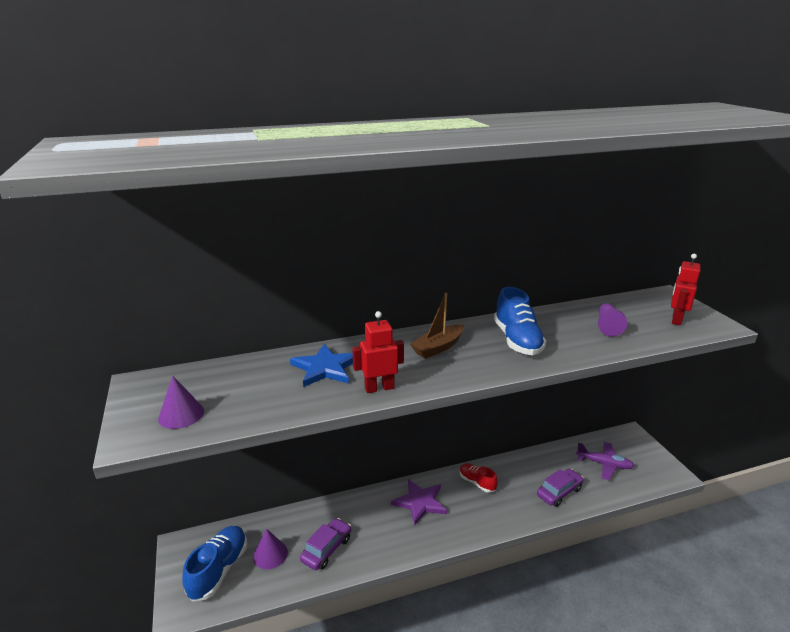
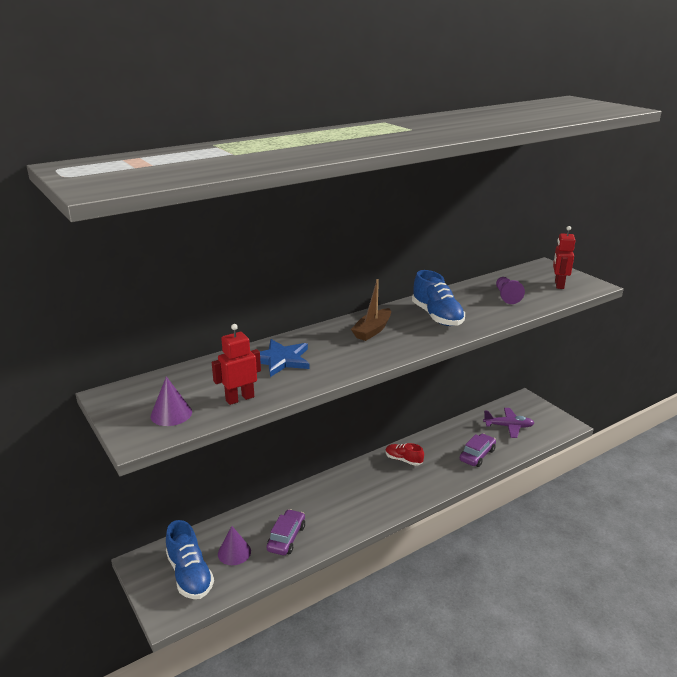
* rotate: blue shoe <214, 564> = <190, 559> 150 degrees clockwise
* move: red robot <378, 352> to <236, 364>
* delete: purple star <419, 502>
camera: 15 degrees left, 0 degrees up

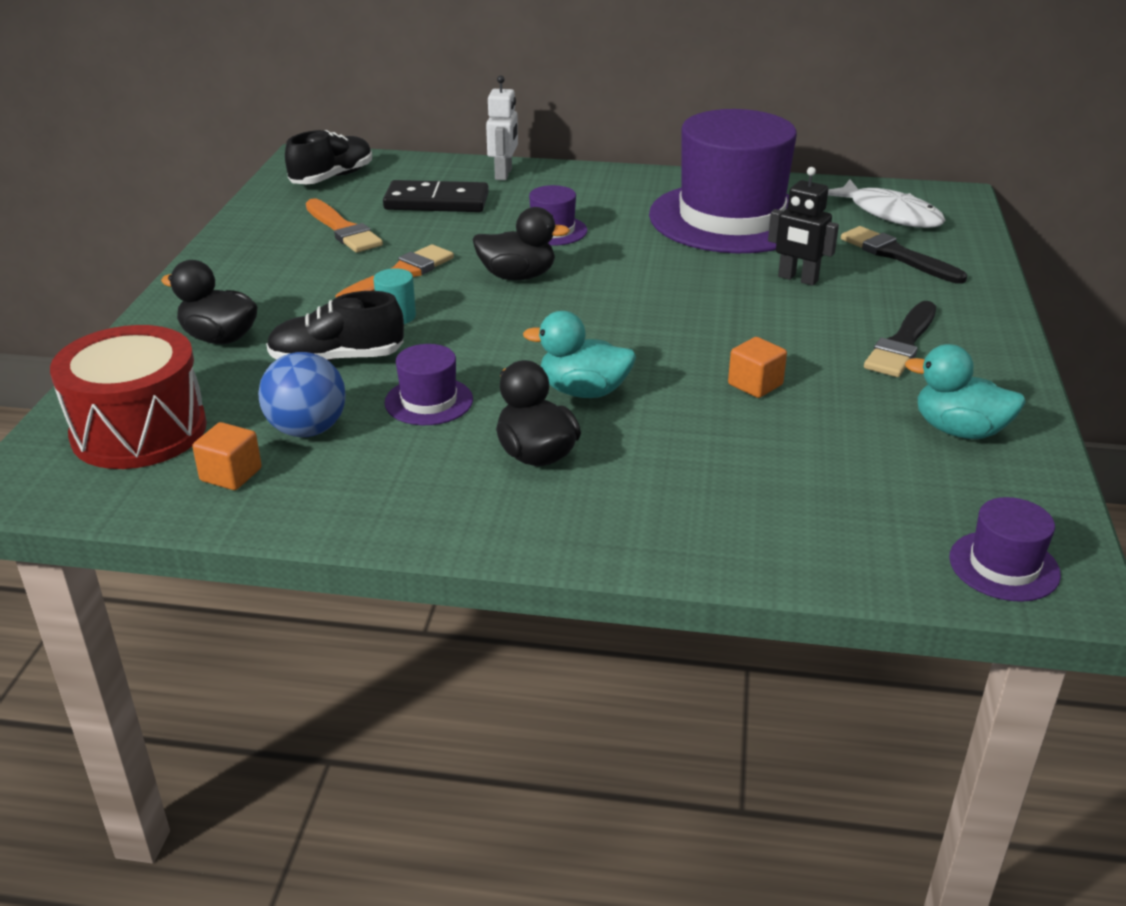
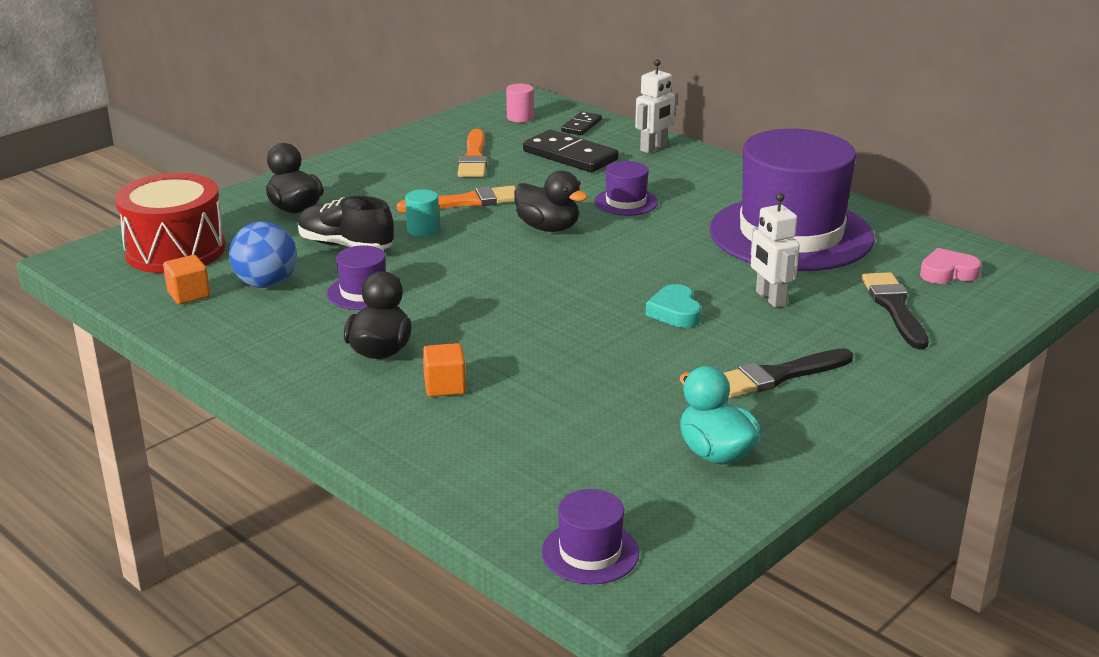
* replace: black shoe <328, 157> to pink cylinder <520, 103>
* delete: turquoise duck <579, 354>
* move: orange cube <757, 367> to <444, 370>
* recolor: black robot <803, 226> to white robot <775, 250>
* replace: white fish <887, 203> to pink heart <951, 266>
* insert: black domino <581, 123>
* insert: turquoise heart <673, 306>
camera: 35 degrees right, 5 degrees down

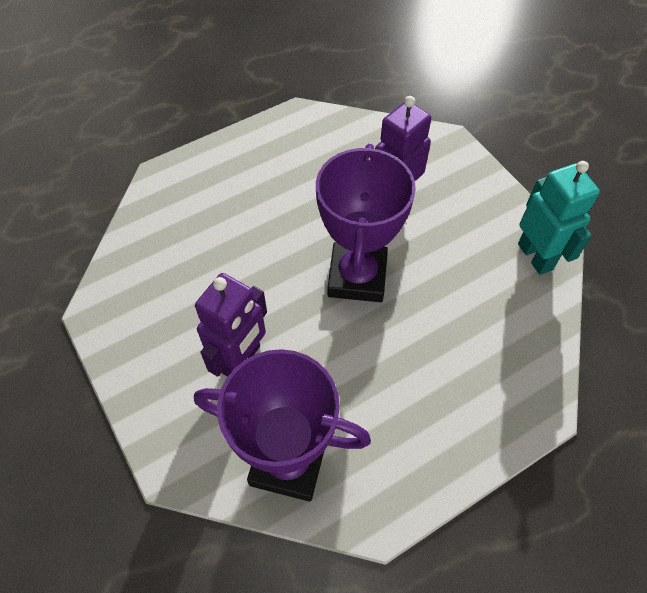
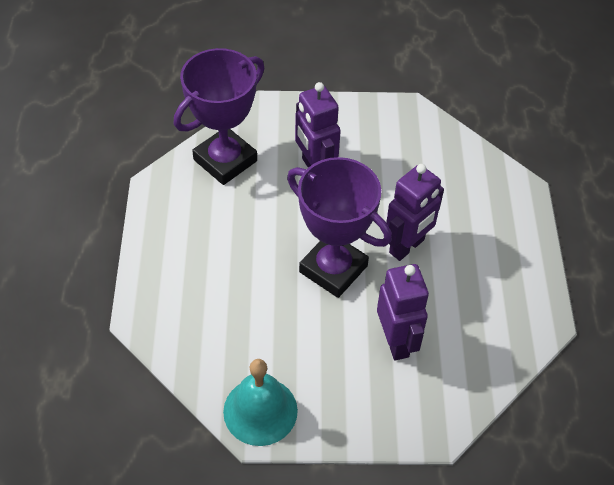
* replace: turquoise robot <559, 218> to turquoise bell <260, 402>
* insert: purple robot <415, 212>
camera: 120 degrees right, 5 degrees down

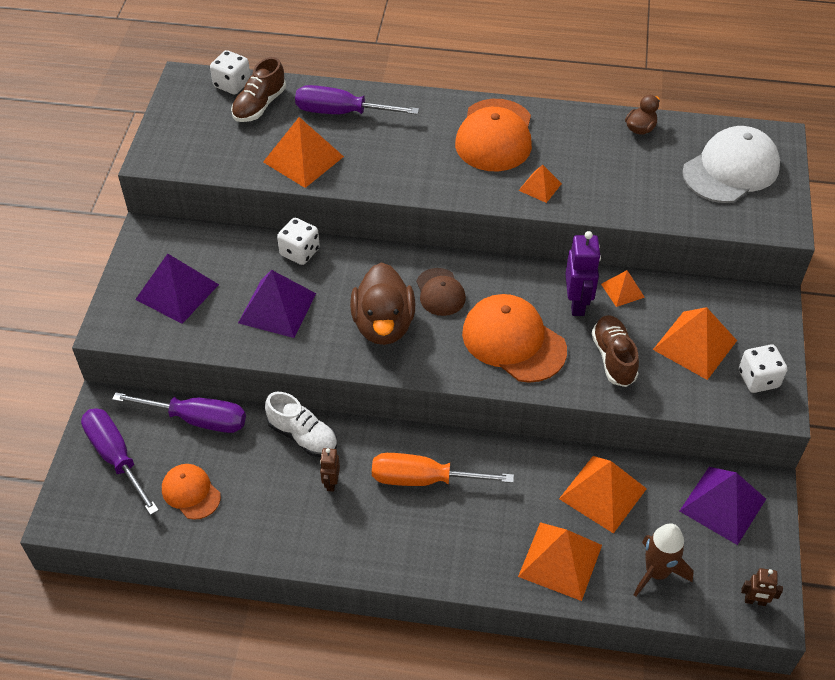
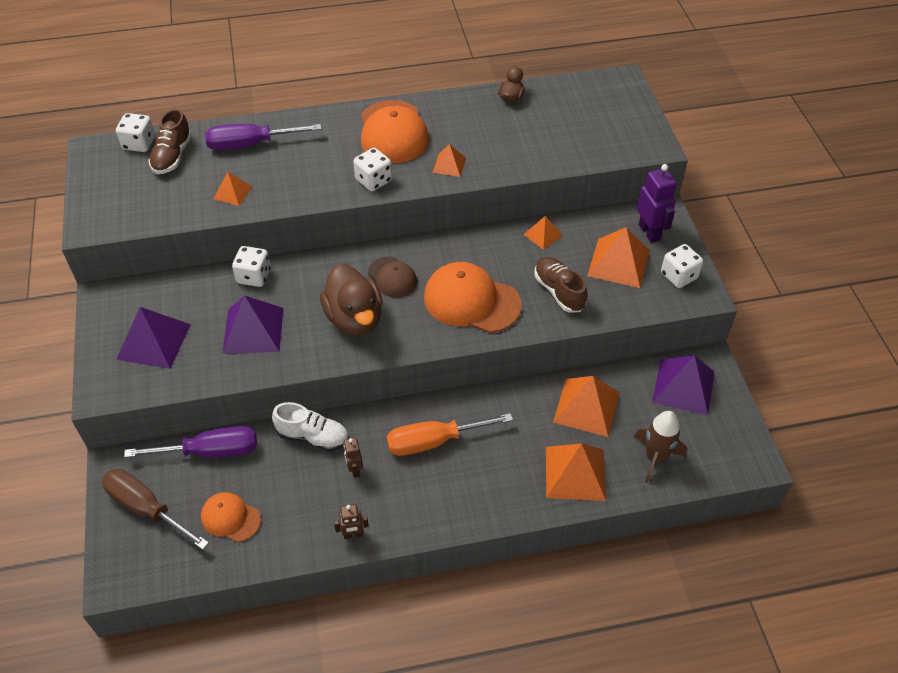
* recolor: purple screwdriver <120, 461> to brown screwdriver <155, 509>
* resize: orange pyramid <303, 152> = <232, 189> x0.55
* move: purple robot <583, 273> to <657, 203>
* delete: white cap <731, 164>
* move: brown robot <762, 587> to <351, 521>
* insert: white dice <372, 169>
camera: 20 degrees left, 0 degrees up

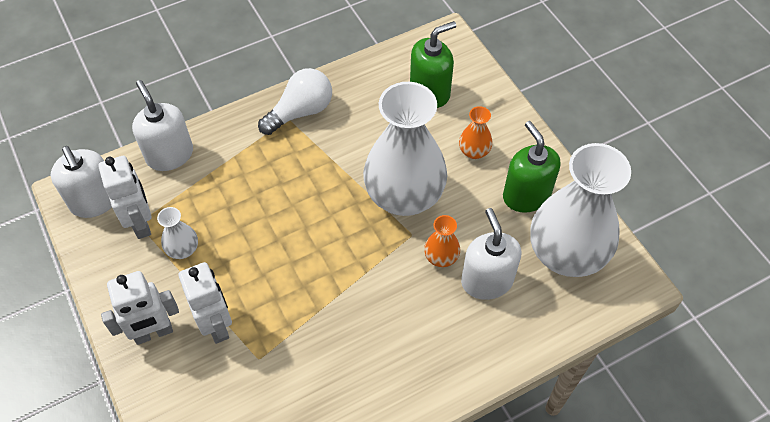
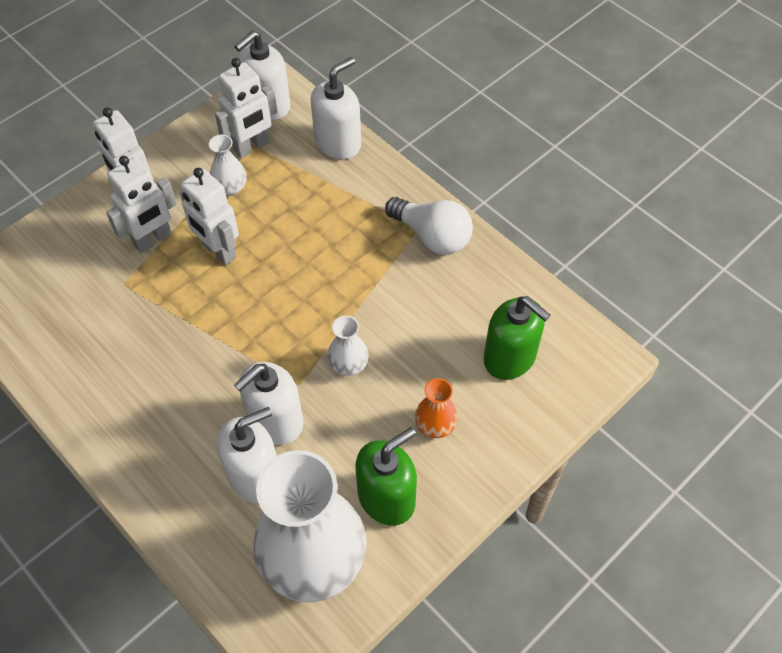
* resize: white vase <405, 149> = <348, 346> x0.42
* replace: orange vase <442, 241> to white soap dispenser <268, 403>
* insert: white robot <209, 216>
camera: 75 degrees right, 0 degrees up

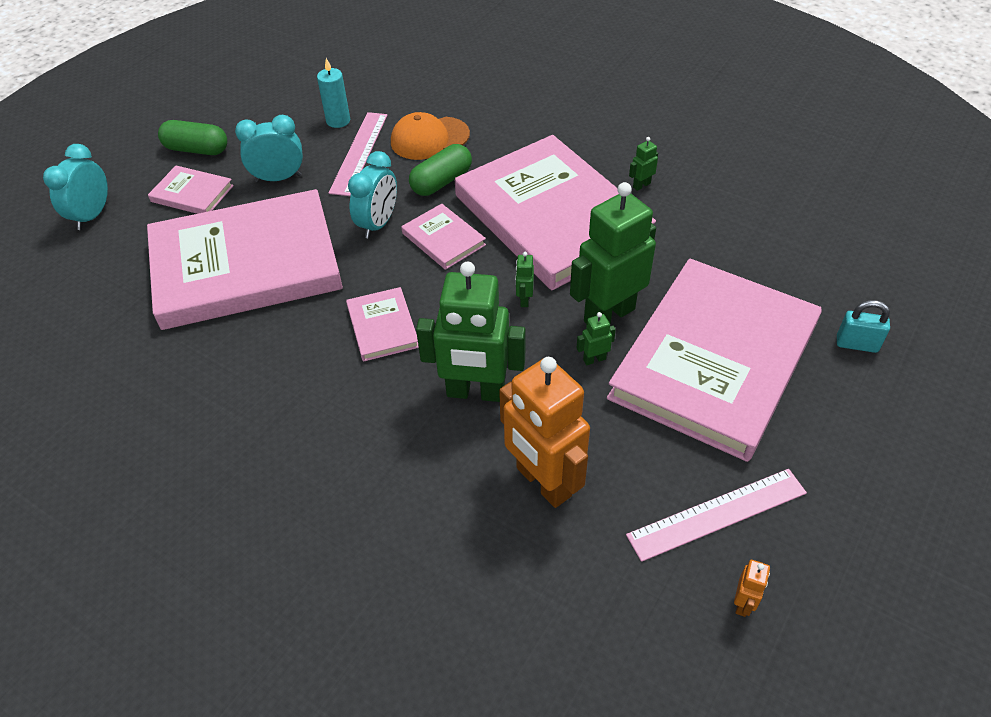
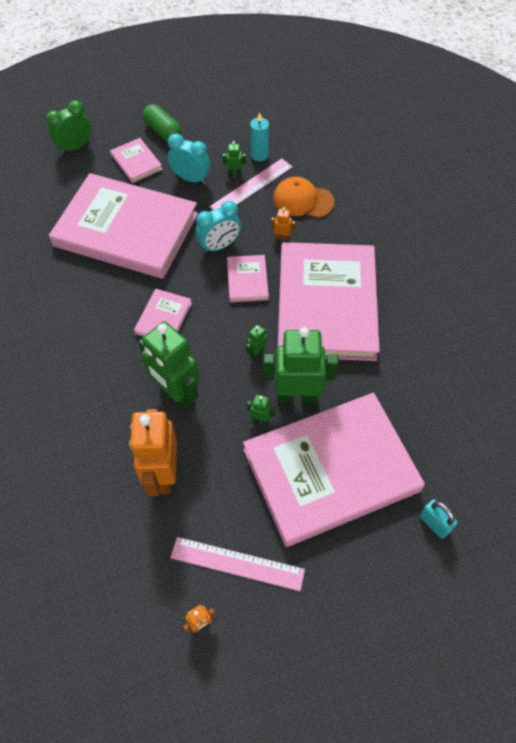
* recolor: turquoise clock <75, 187> to green clock <68, 127>
* replace: green capsule <440, 170> to orange robot <283, 224>
* move: green robot <643, 164> to <234, 158>
camera: 35 degrees right, 10 degrees up

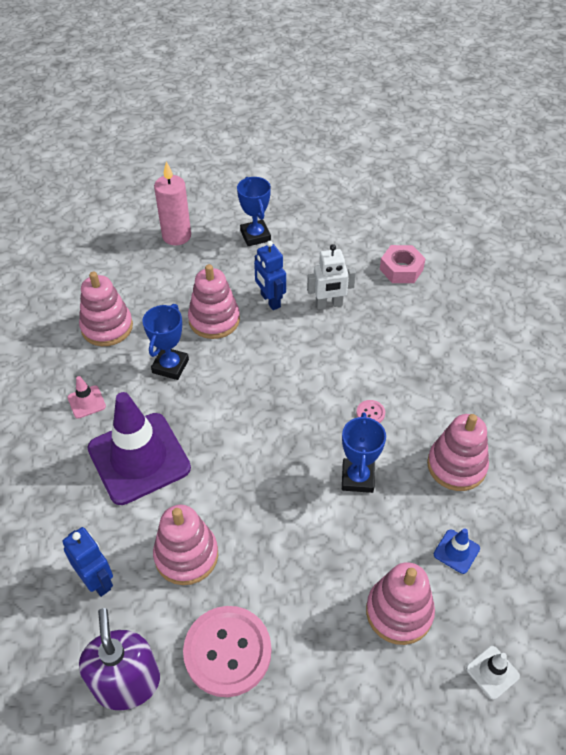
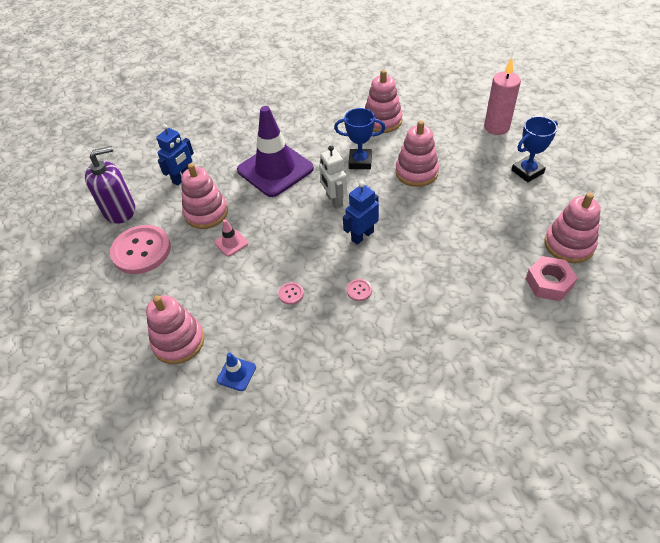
* move: pink traffic cone <87, 397> to <231, 238>
* move: blue robot <270, 275> to <361, 213>
* move: white robot <331, 276> to <333, 177>
* replace: blue trophy <364, 452> to pink button <291, 293>
* move: pink stacking toy <458, 452> to <572, 228>
* delete: white traffic cone <493, 673>
camera: 80 degrees right, 0 degrees up

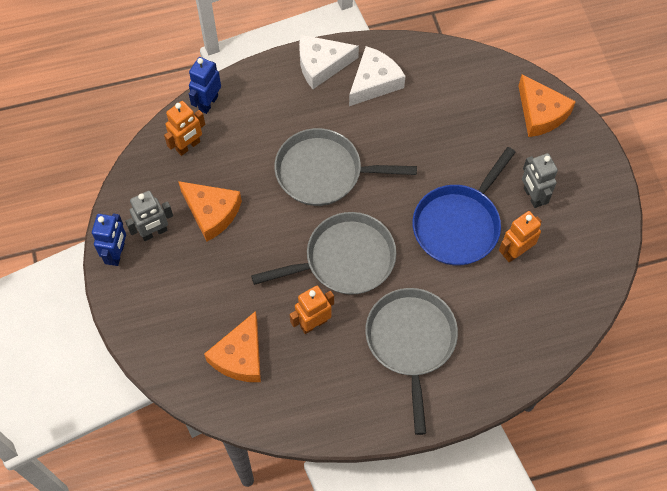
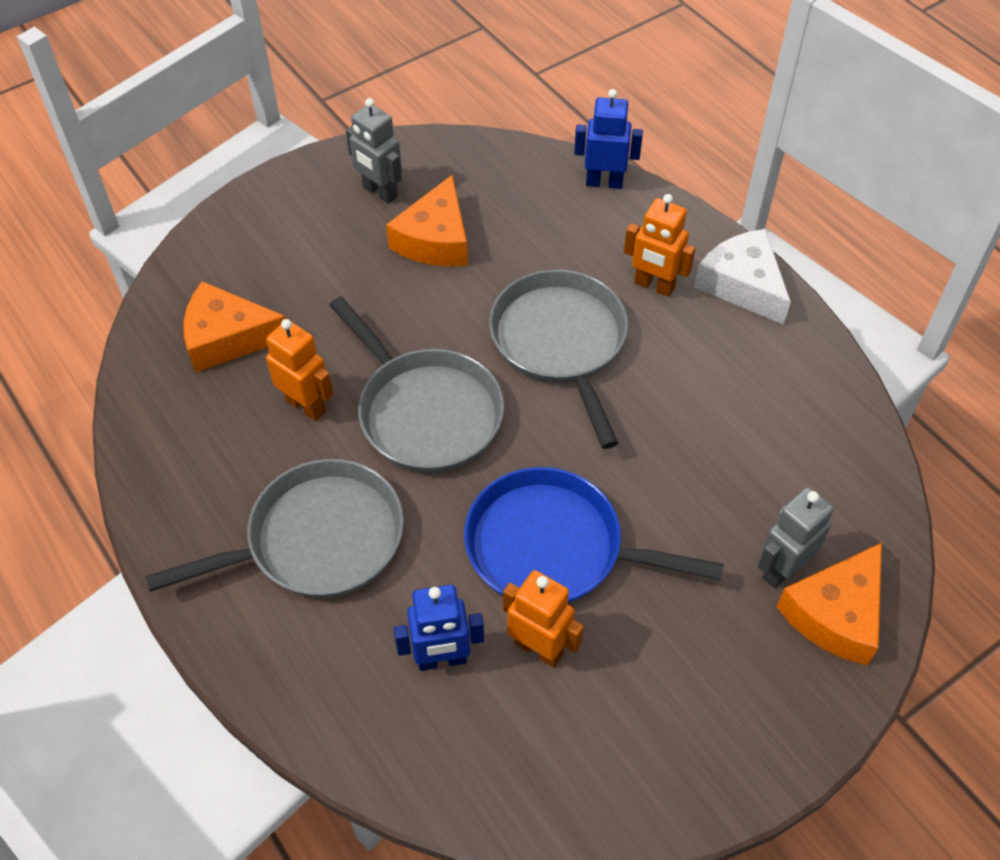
* move: blue robot <109, 239> to <439, 628>
* move: orange robot <184, 128> to <660, 245>
* delete: white cheese <377, 76>
* move: grey robot <540, 180> to <796, 537>
camera: 70 degrees right, 10 degrees down

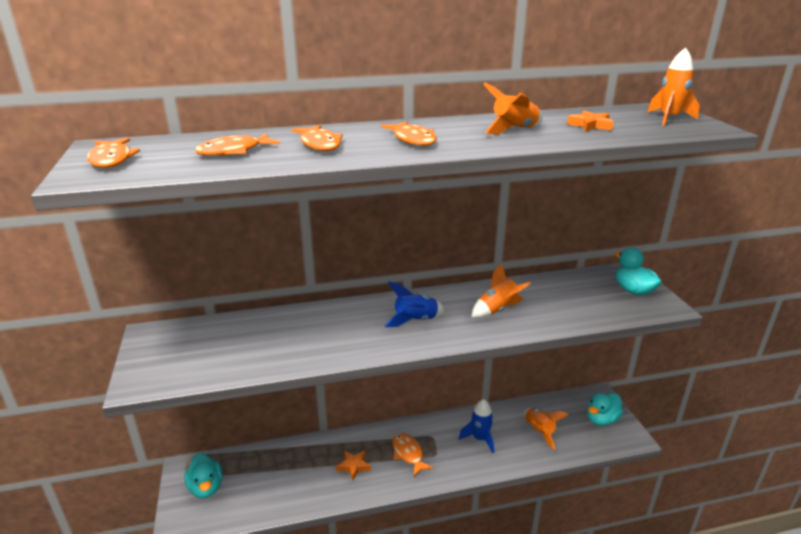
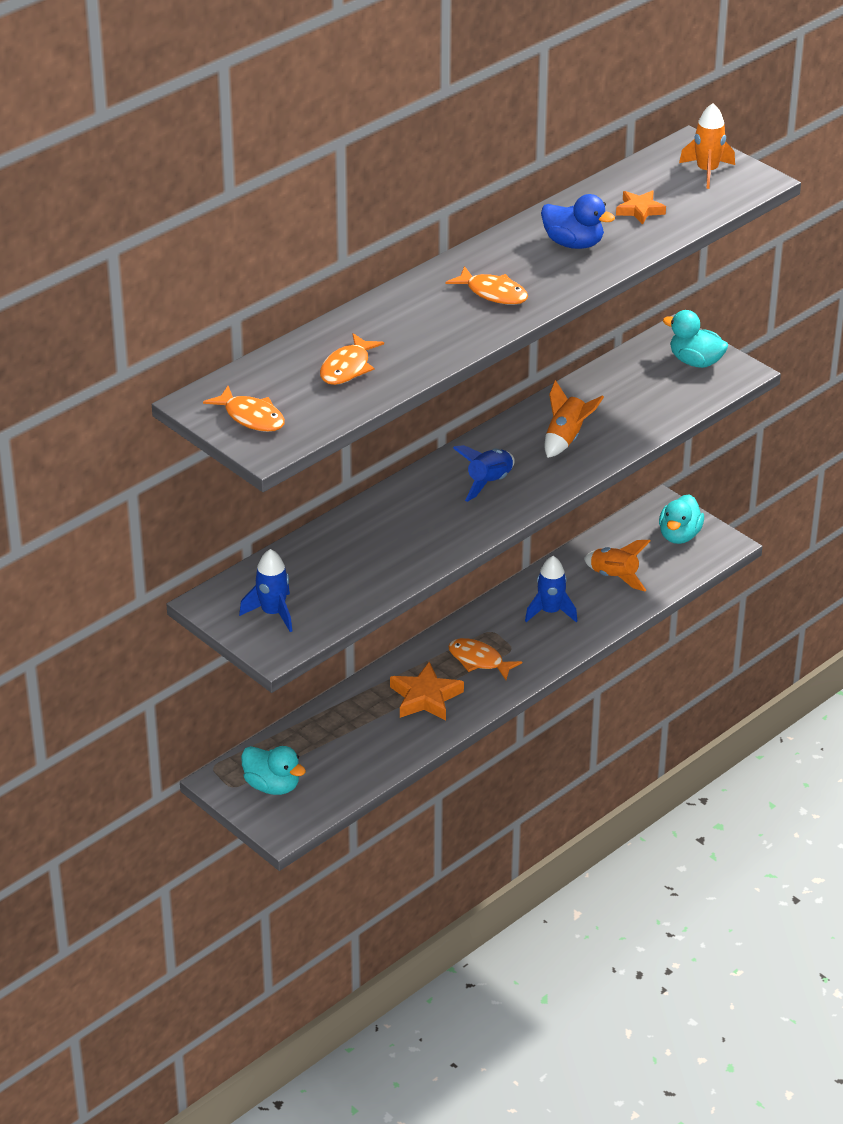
* delete: orange fish <317, 138>
* resize: orange star <353, 465> = <427, 691> x1.57
* replace: orange rocket <513, 109> to blue duck <578, 221>
* insert: blue rocket <265, 590>
camera: 30 degrees left, 10 degrees up

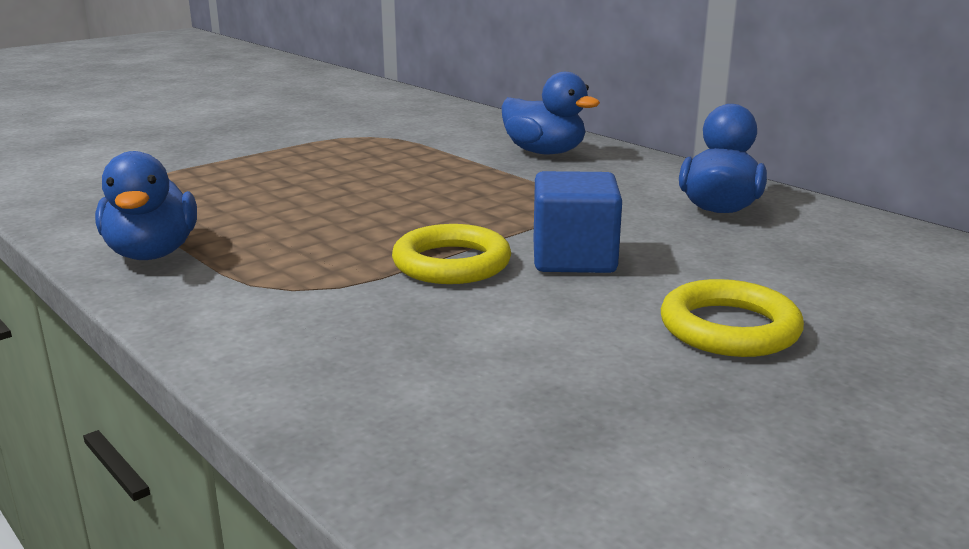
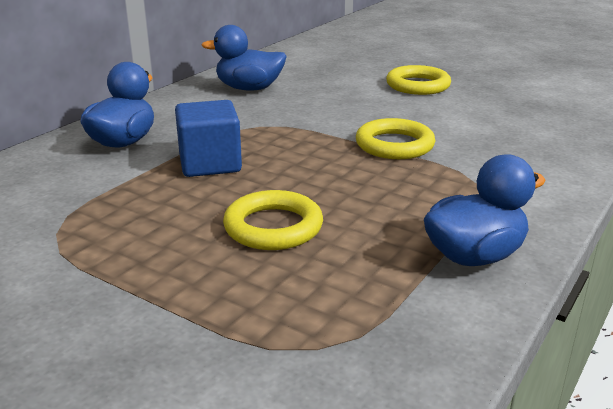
* move: blue cube <577, 222> to <208, 138>
* insert: yellow ring <273, 220>
camera: 105 degrees left, 5 degrees up

